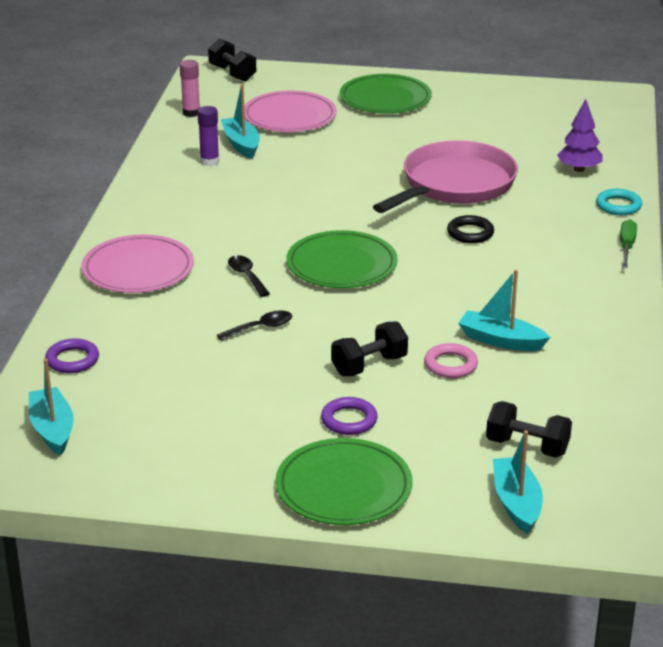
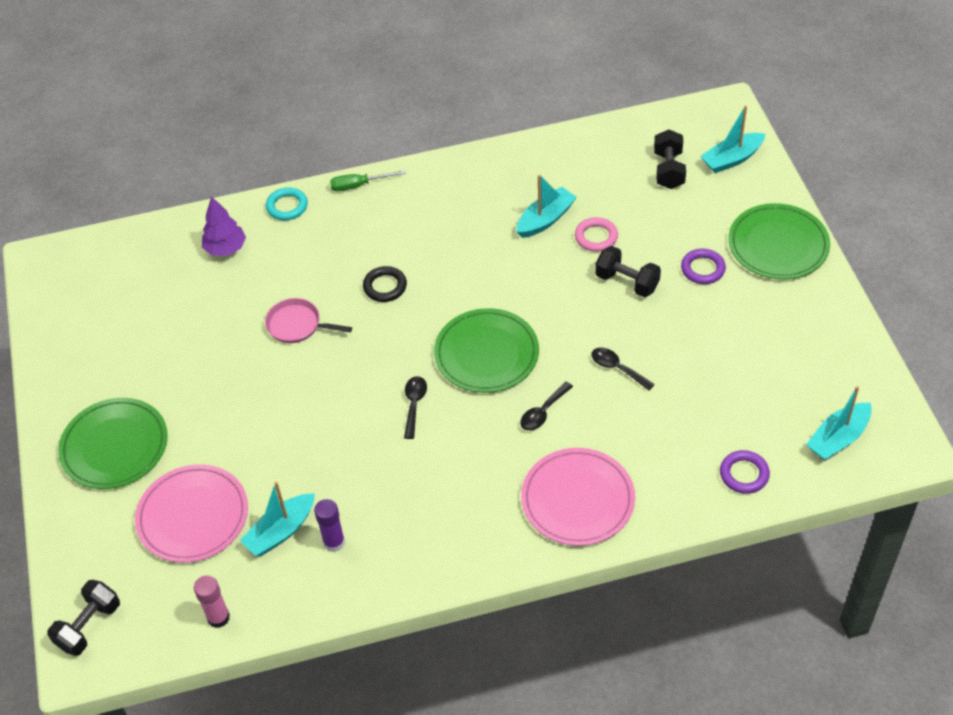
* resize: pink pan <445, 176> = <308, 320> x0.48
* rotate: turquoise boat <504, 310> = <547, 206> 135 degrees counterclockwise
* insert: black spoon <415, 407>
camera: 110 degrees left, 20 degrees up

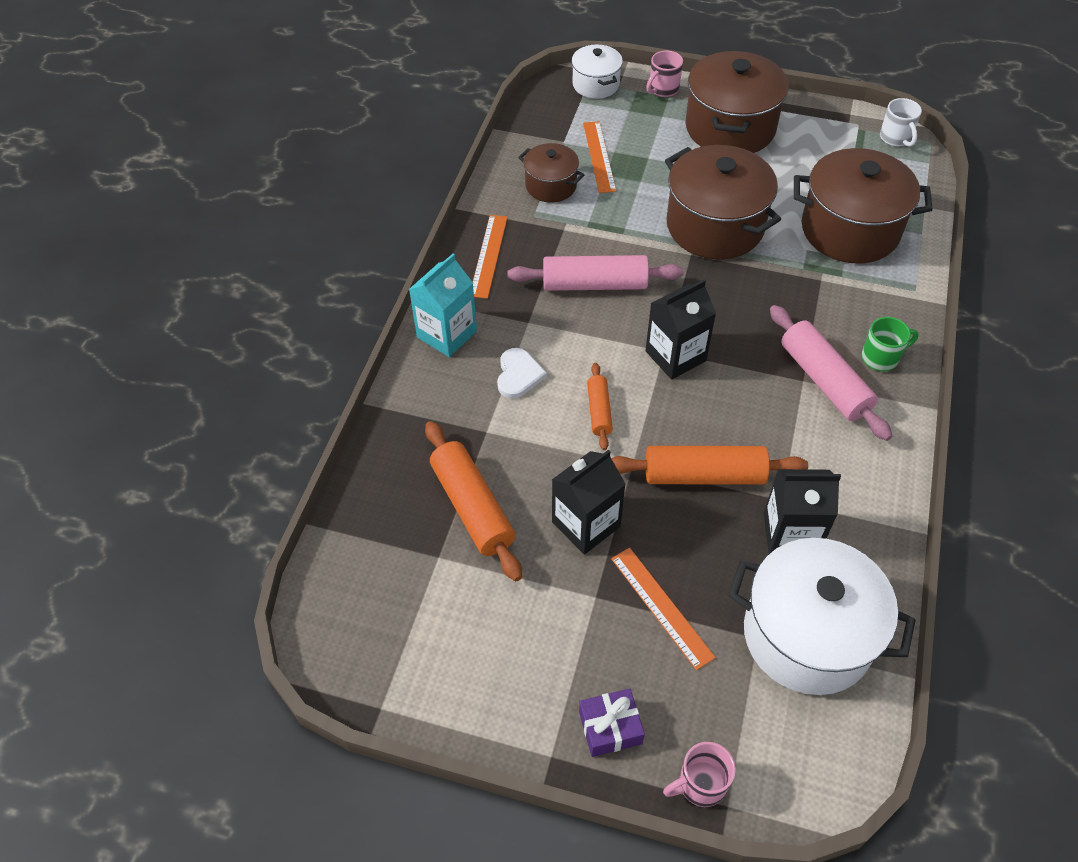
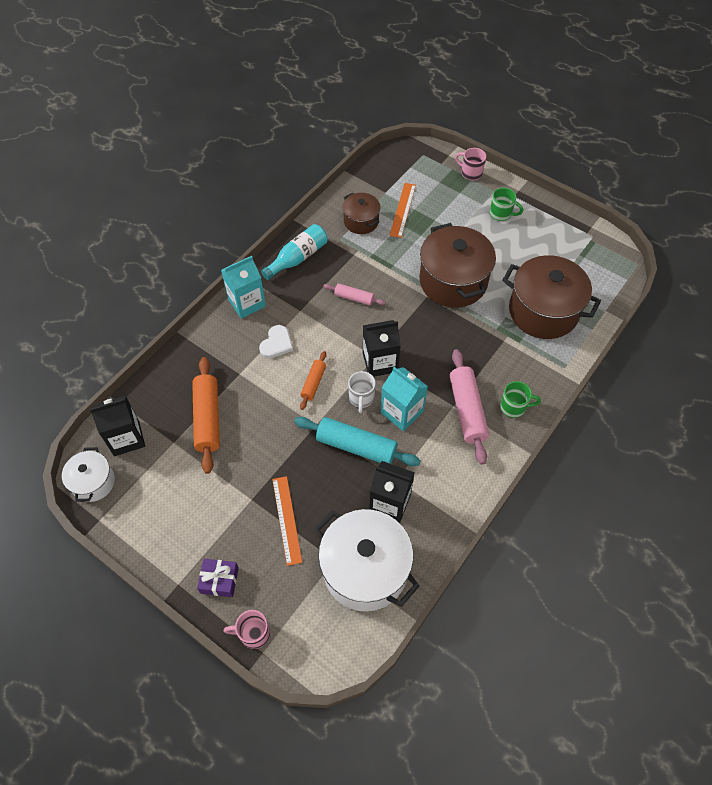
* replace: orange ruler <490, 257> to turquoise bottle <294, 252>
* resize: pink rolling pin <596, 273> = <354, 294> x0.55
* move: black carton <589, 502> to <117, 426>
* move: white pot <597, 71> to <88, 474>
* recolor: orange rolling pin <709, 465> to turquoise rolling pin <357, 441>
* rotate: pink mug <664, 73> = <470, 164> 60 degrees clockwise
* replace: brown pot <737, 101> to green mug <506, 204>
* move: white mug <901, 122> to <362, 392>
* insert: turquoise carton <404, 399>
camera: 20 degrees right, 5 degrees up

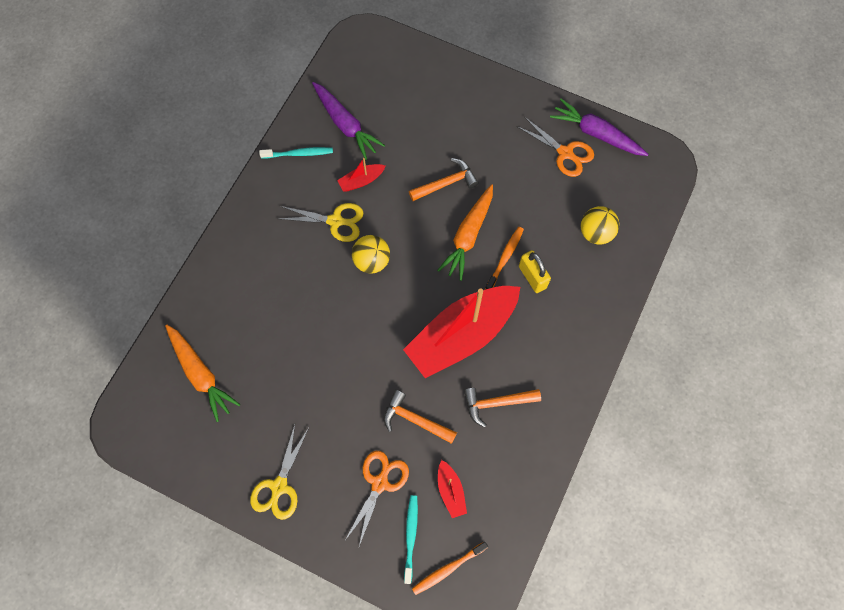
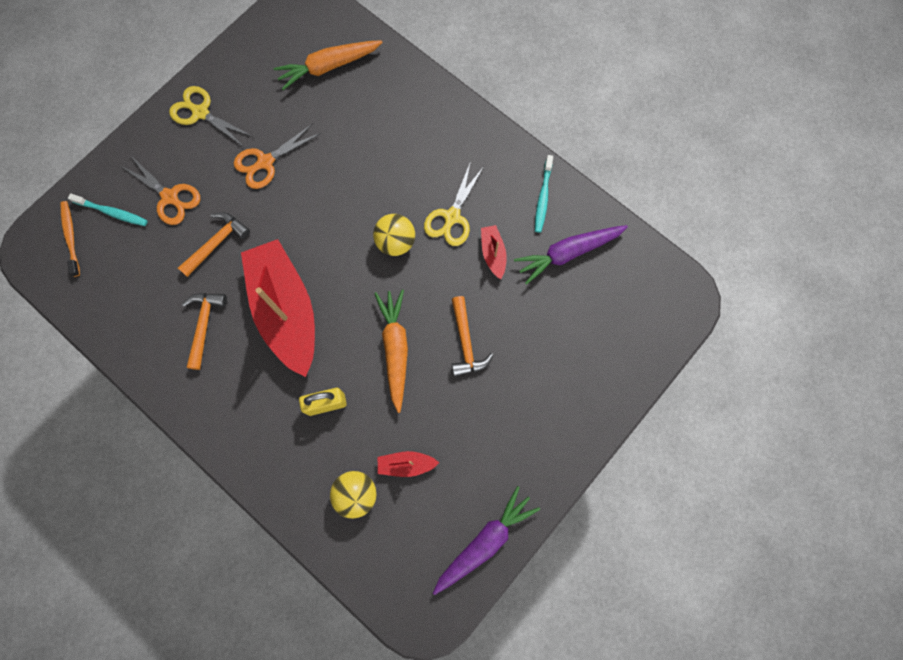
* rotate: orange carrot <465, 232> = <391, 351> 45 degrees clockwise
* move: red boat <452, 489> to <408, 464>
* delete: orange toothbrush <504, 258>
* move: orange scissors <555, 147> to <277, 156>
camera: 105 degrees right, 5 degrees up

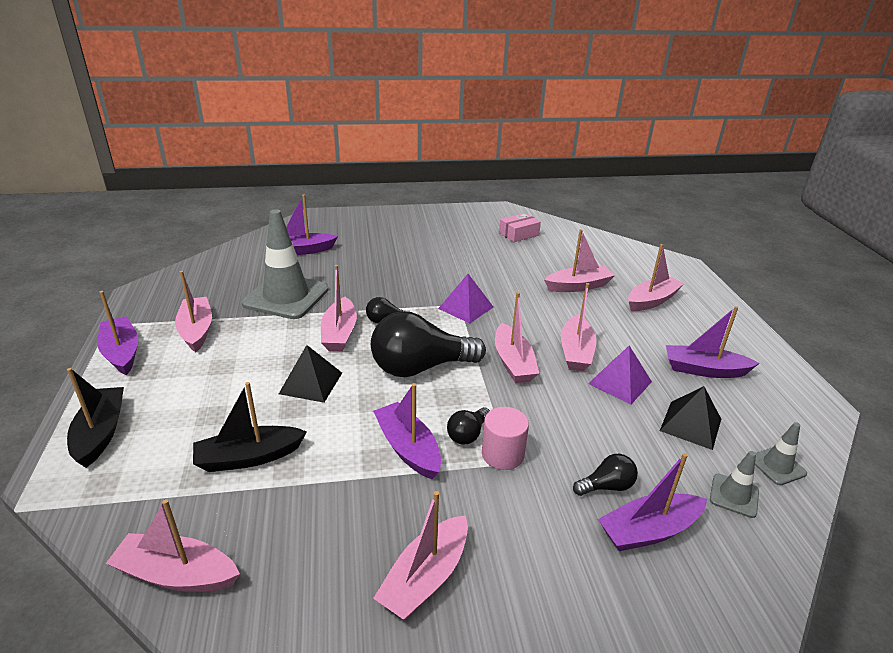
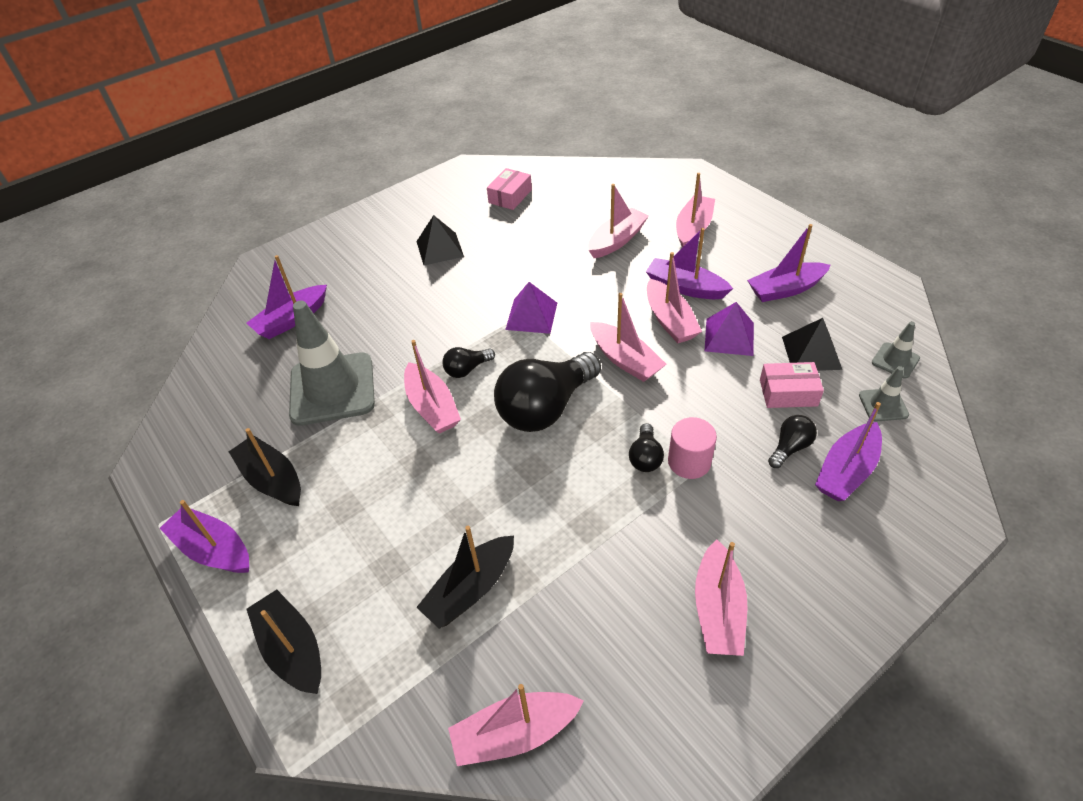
* recolor: pink boat <193, 311> to black boat <265, 467>
* move: black pyramid <310, 374> to <440, 240>
* move: purple boat <407, 431> to <689, 263>
* insert: pink box <792, 385>
camera: 25 degrees left, 15 degrees up

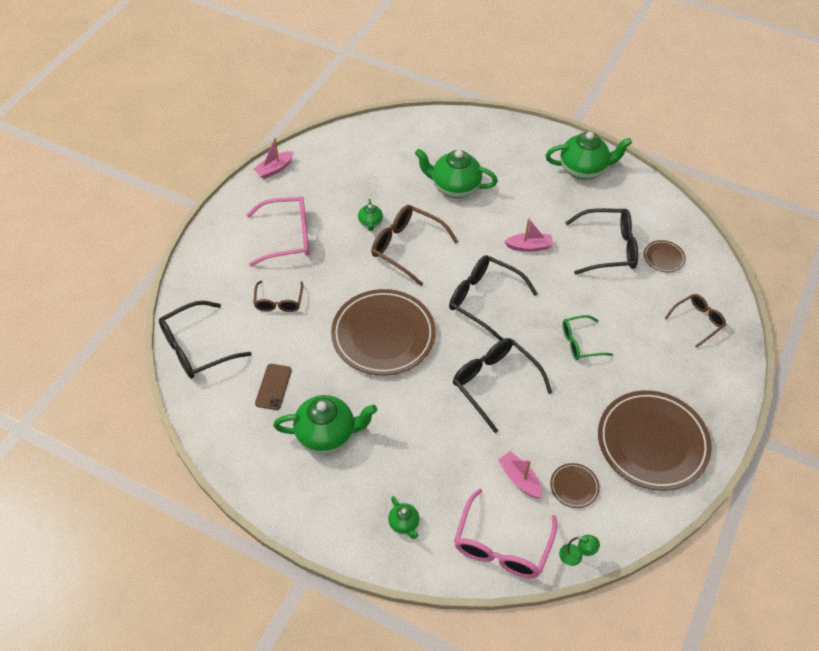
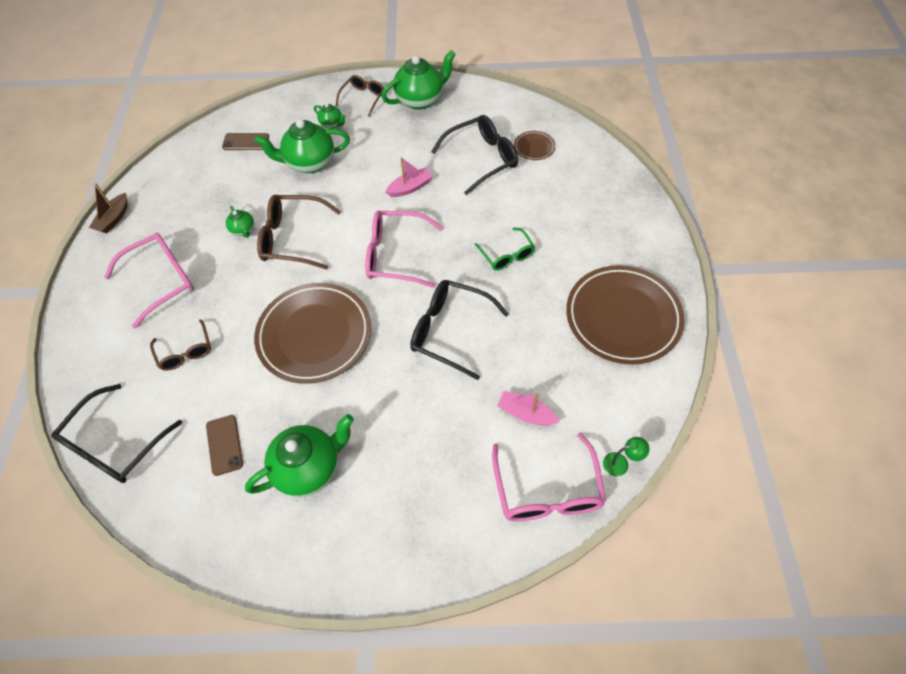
* recolor: pink boat <273, 158> to brown boat <108, 208>
* move: green teapot <403, 517> to <330, 116>
* recolor: black glasses <493, 298> to pink glasses <404, 249>
* delete: brown plate <575, 485>
* rotate: green glasses <587, 337> = <505, 248> 75 degrees counterclockwise
* move: brown glasses <695, 321> to <360, 96>
* insert: brown phone <245, 141>
camera: 25 degrees left, 5 degrees up

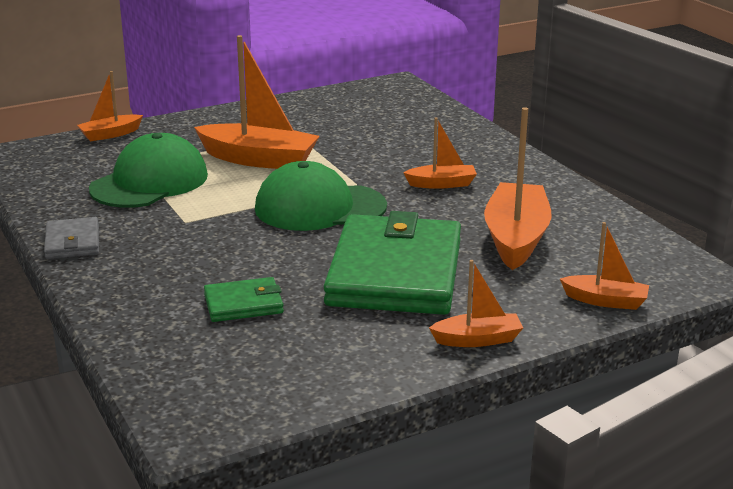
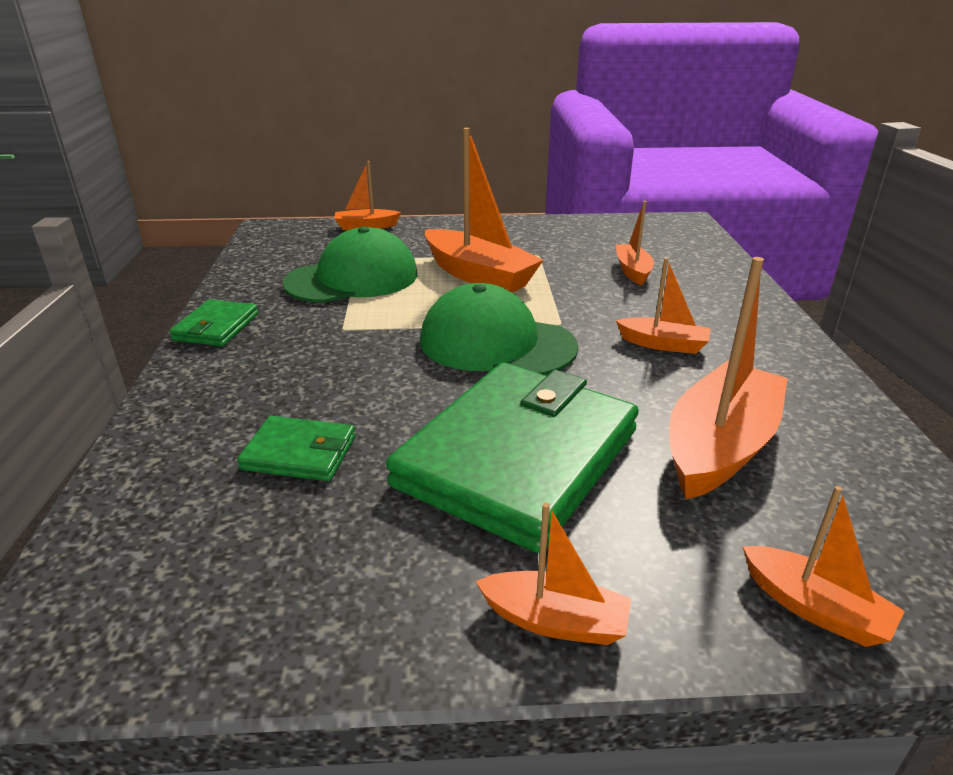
* recolor: grey wallet <71, 238> to green wallet <213, 322>
* insert: orange boat <635, 243>
camera: 25 degrees right, 5 degrees up

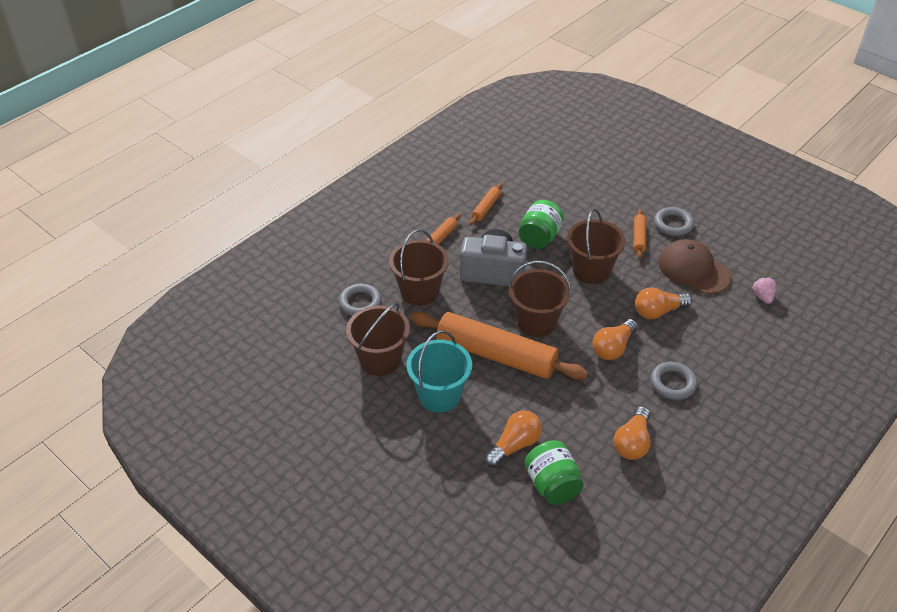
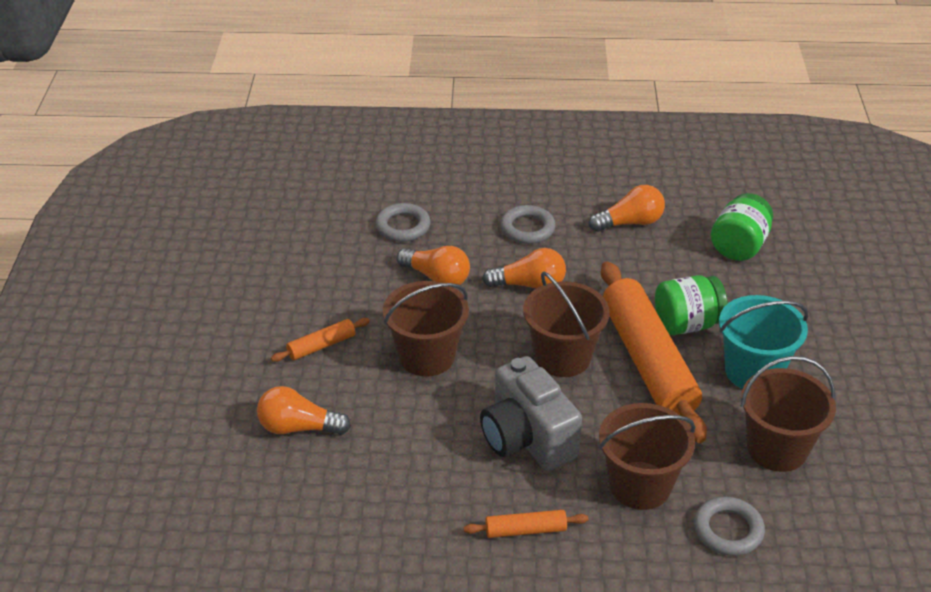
* delete: orange rolling pin <486, 204>
* move: orange light bulb <513, 439> to <304, 410>
* move: green jar <541, 224> to <691, 305>
* move: grey ring <674, 221> to <403, 222>
* delete: brown cap <695, 266>
* delete: pink strawberry <764, 290>
camera: 130 degrees left, 5 degrees down

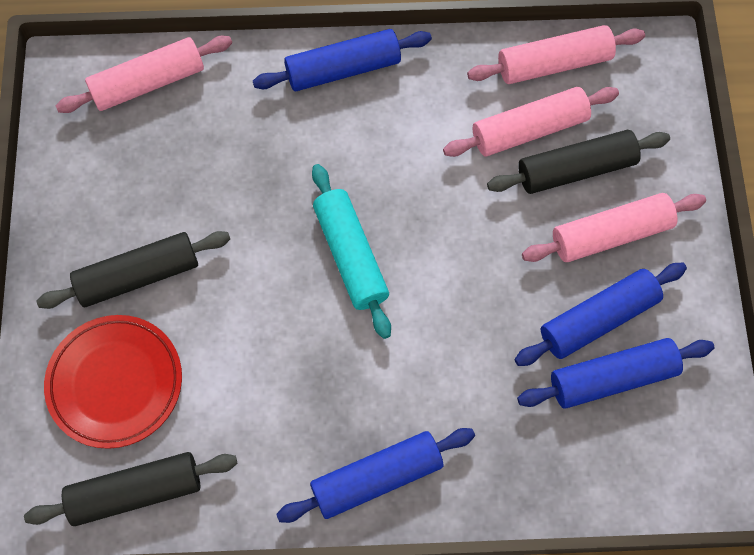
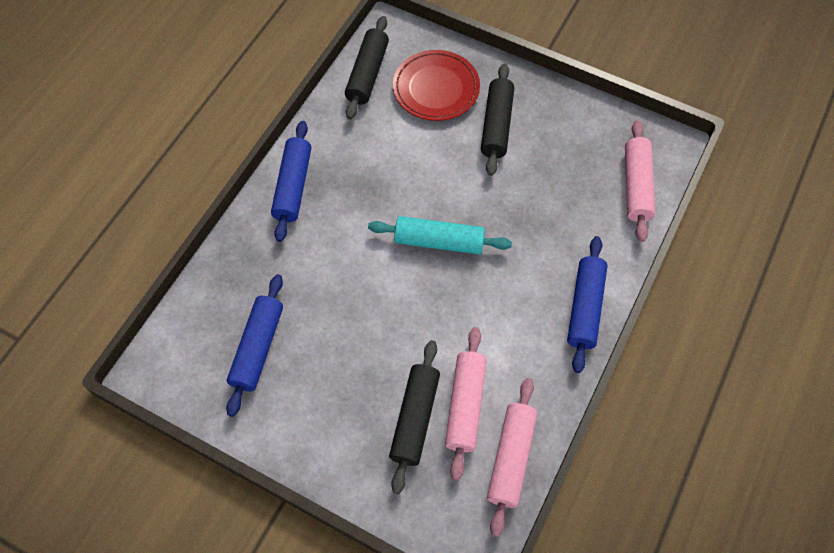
* delete: blue rolling pin <601, 314>
* delete: pink rolling pin <614, 227>
camera: 120 degrees right, 5 degrees down

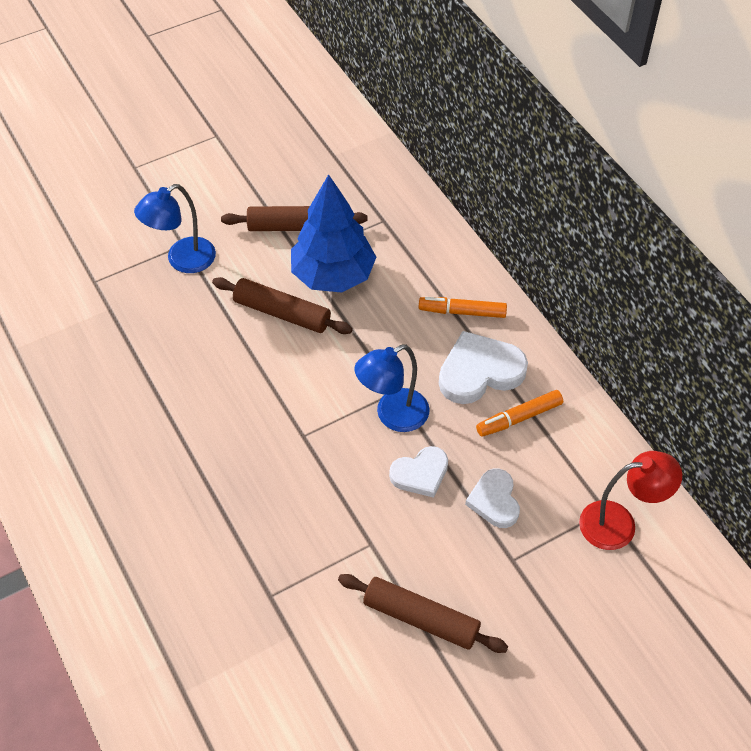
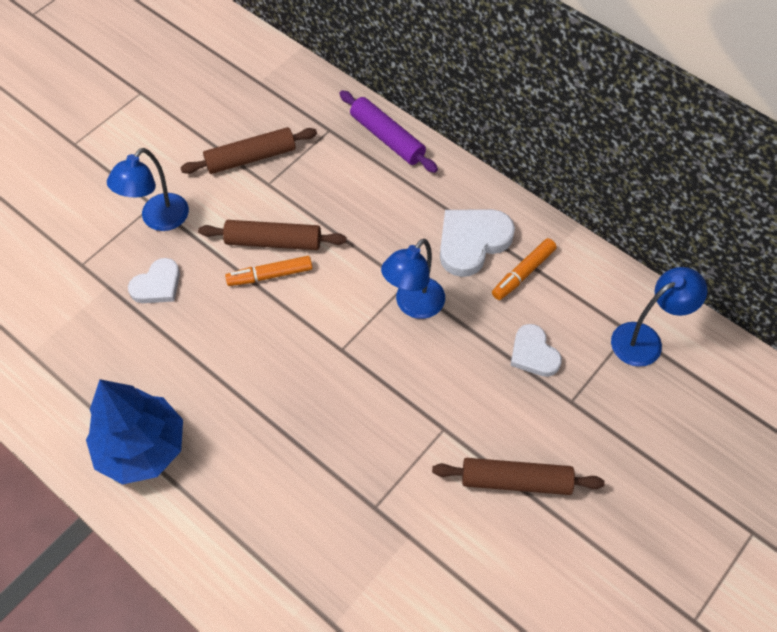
* move: blue tree <333, 233> to <134, 431>
* move: white heart <418, 472> to <154, 280>
* move: orange marker <463, 307> to <268, 271>
* recolor: red lamp <630, 500> to blue lamp <659, 317>
* insert: purple rolling pin <388, 131>
camera: 20 degrees left, 5 degrees up

